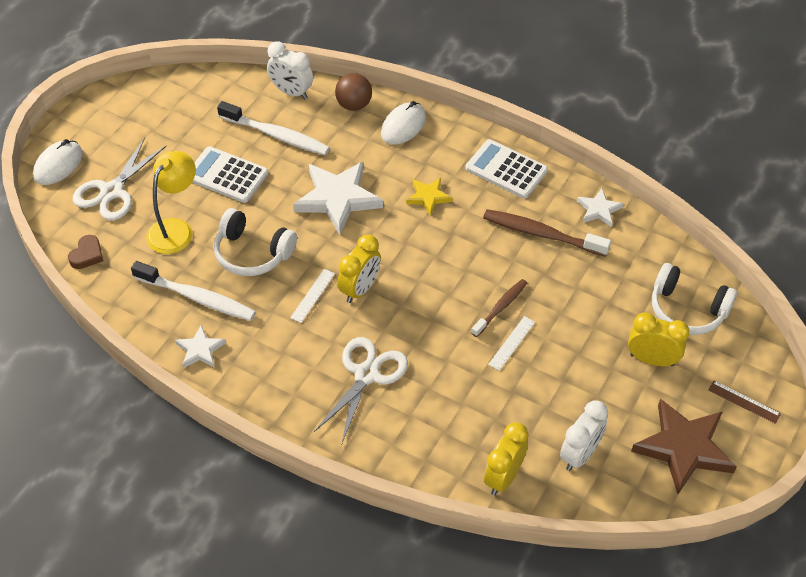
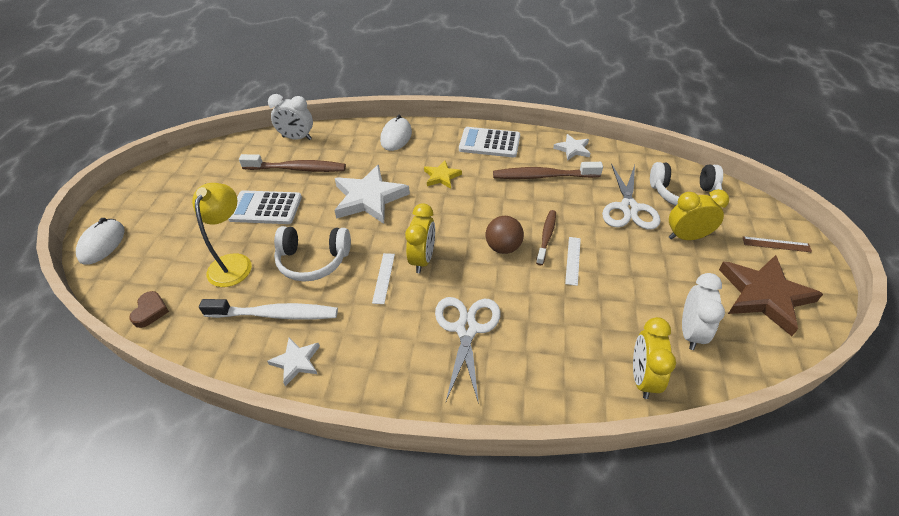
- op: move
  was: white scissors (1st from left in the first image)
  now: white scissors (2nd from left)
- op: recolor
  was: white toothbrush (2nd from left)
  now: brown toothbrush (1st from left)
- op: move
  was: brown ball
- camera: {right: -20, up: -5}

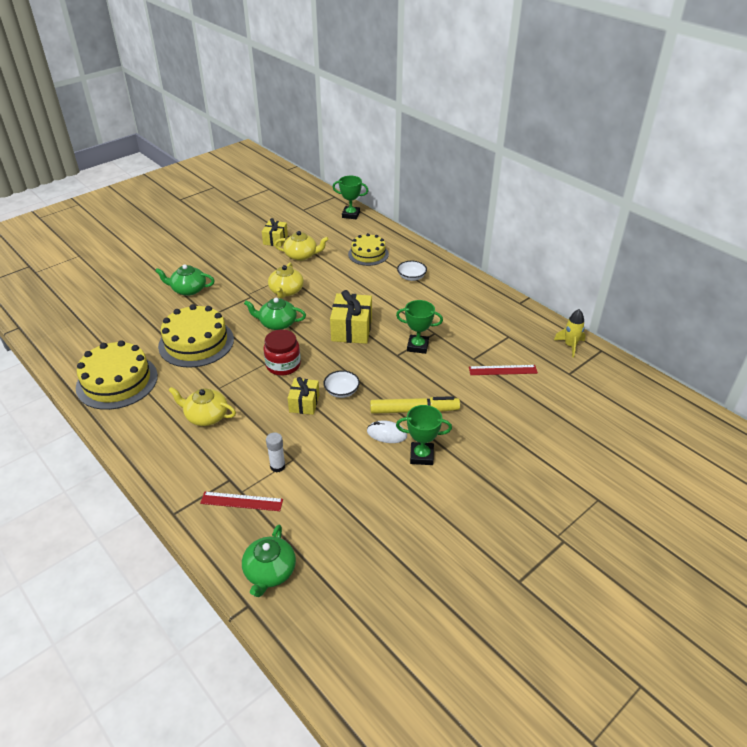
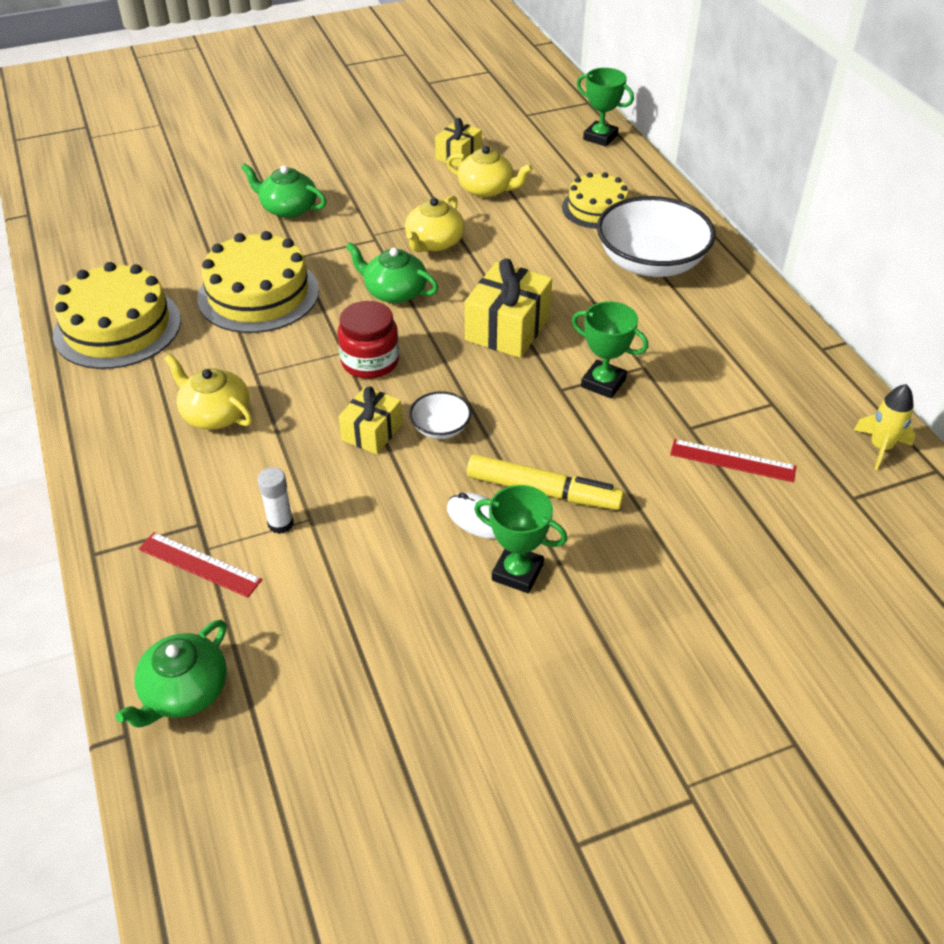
- op: resize
  was: white bowl (2nd from left)
  ratio: 2.21
- camera: {right: 20, up: 5}

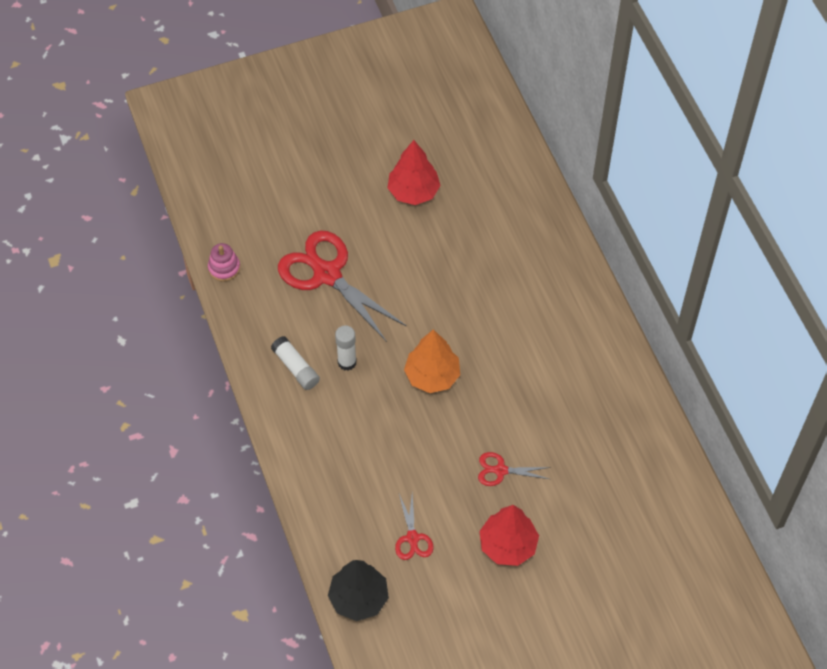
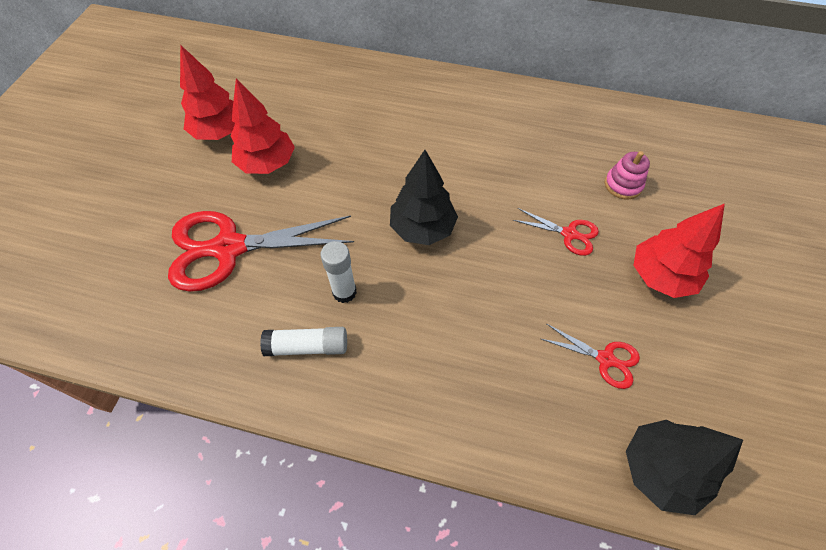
- op: move
  was: pink stacking toy
- op: recolor
  was: orange tree
  now: black tree (1st from left)
- op: rotate
  was: red scissors (3rd from left in the first image)
  clockwise: -105
- op: insert
  now: red tree (2nd from left)
- camera: {right: -55, up: 0}

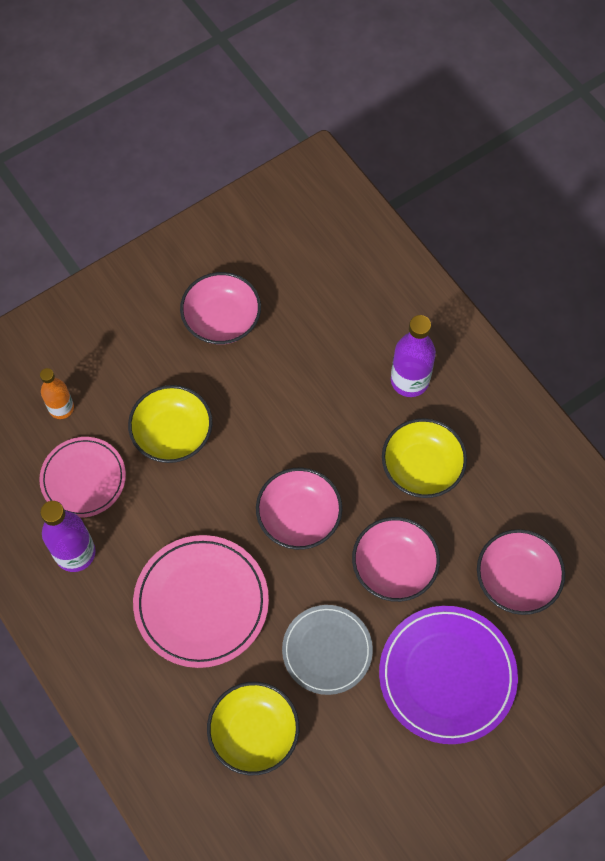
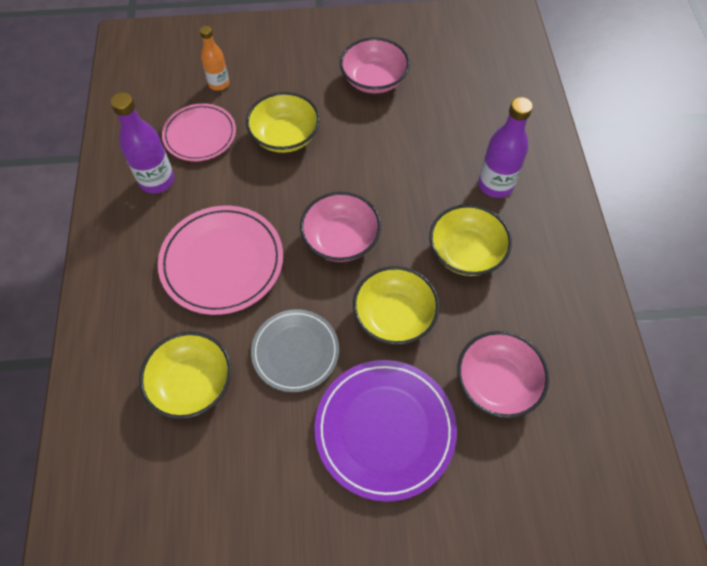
- op: recolor
  was: pink bowl (3rd from left)
  now: yellow bowl (3rd from left)
- camera: {right: 30, up: -5}

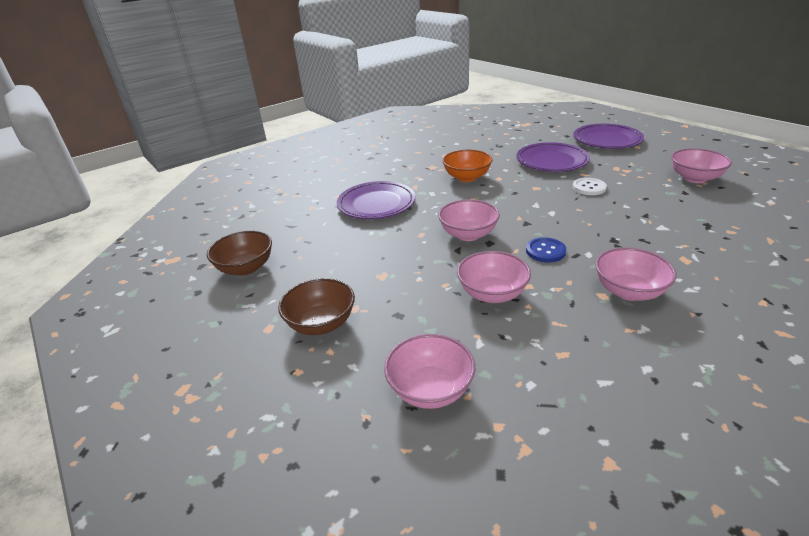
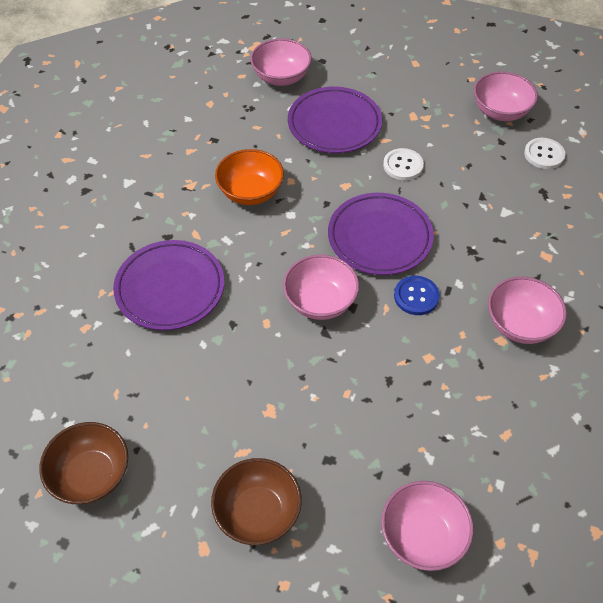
- op: move
  was: pink bowl (3rd from left in the first image)
  now: pink bowl (1st from left)
- op: move
  was: purple plate (3rd from left)
- op: insert
  now: white button (2nd from left)
- camera: {right: -35, up: 20}

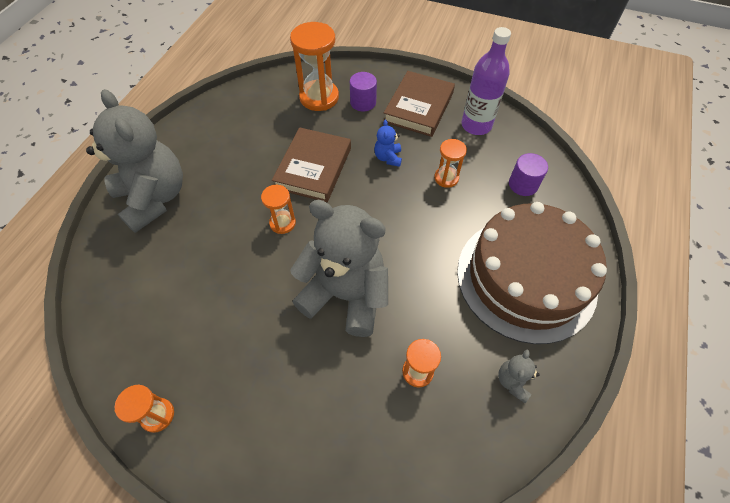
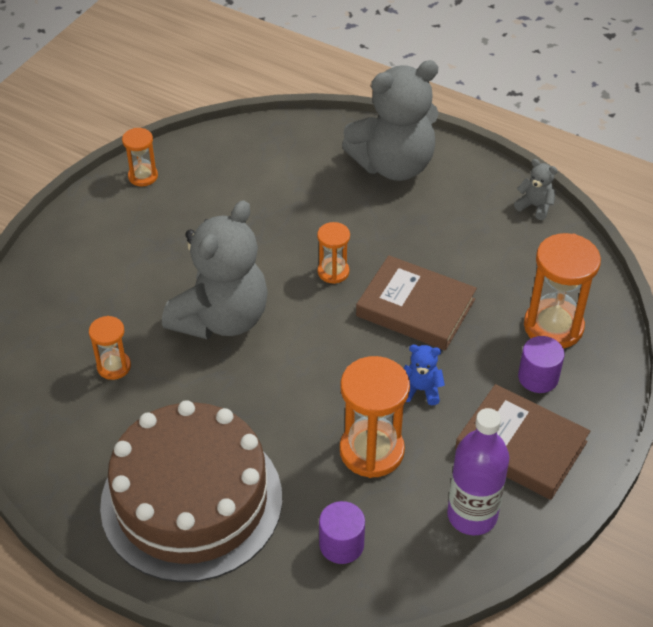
- op: resize
  was: orange hourglass (5th from left in the first image)
  ratio: 1.81
- op: move
  was: grey teddy bear (3rd from left)
- camera: {right: 100, up: -10}

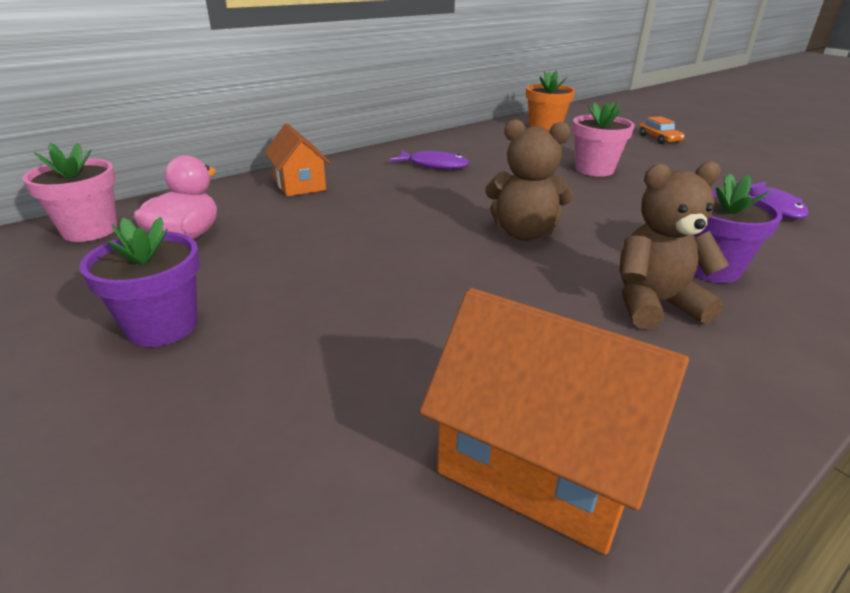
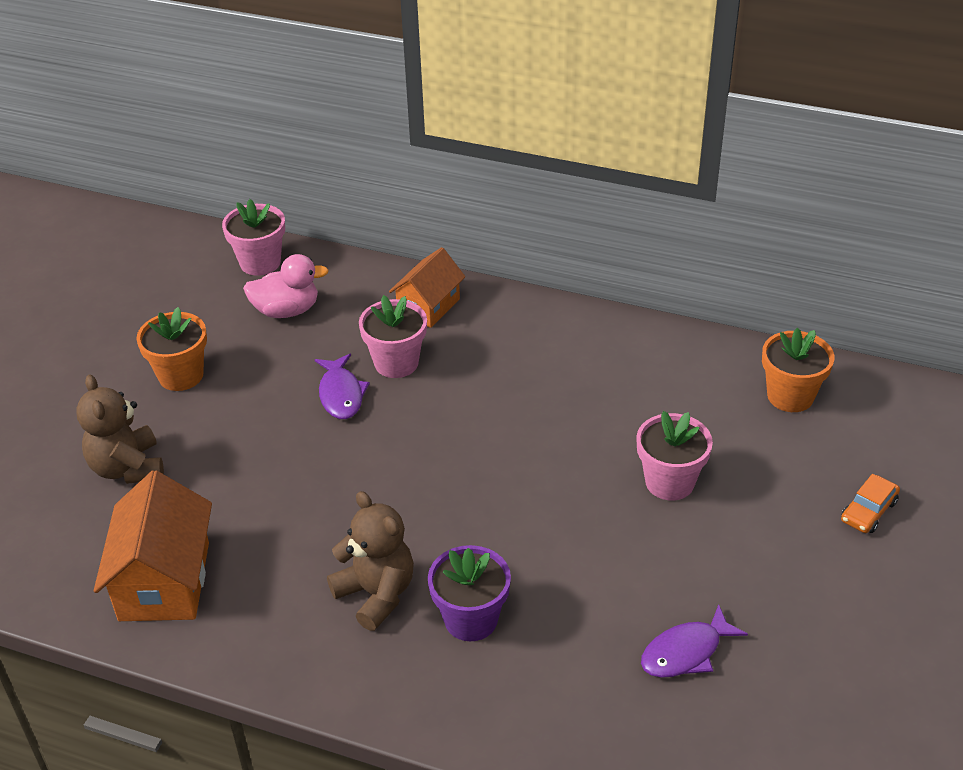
- op: recolor
  was: purple flower pot (1st from left)
  now: orange flower pot (1st from left)
- op: move
  was: purple fish (1st from left)
- op: move
  was: brown teddy bear (1st from left)
- op: insert
  now: pink flower pot (2nd from left)
- camera: {right: 60, up: 10}

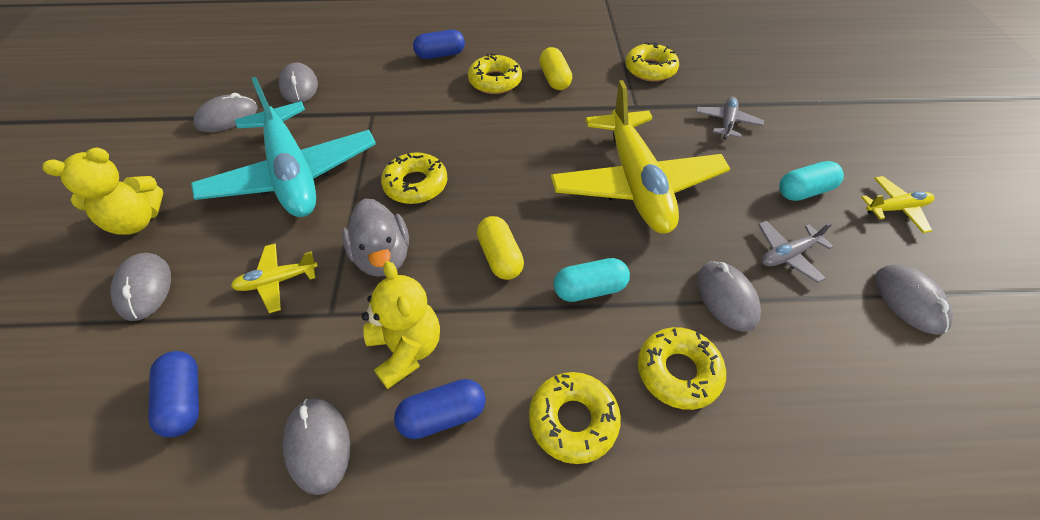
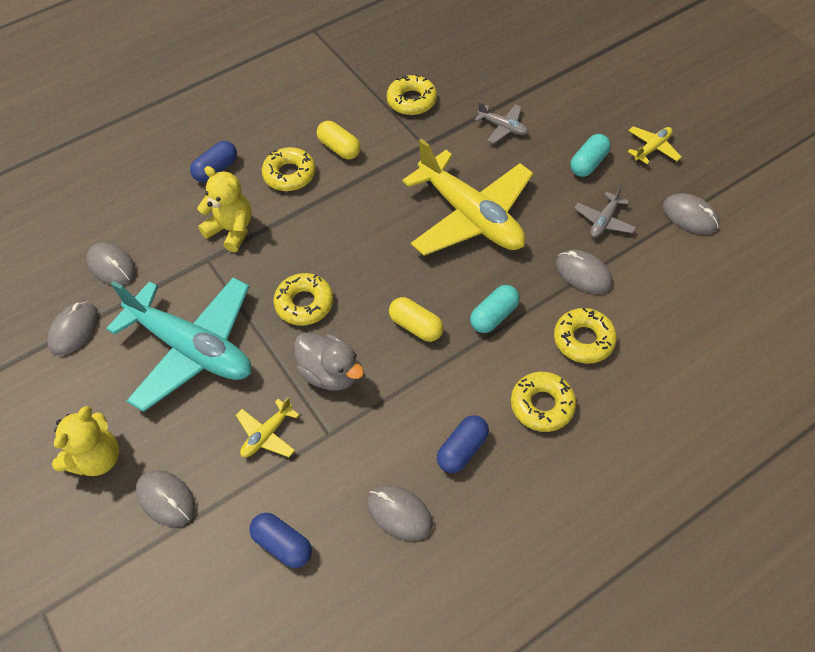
- op: move
  was: yellow teddy bear (2nd from left)
- op: rotate
  was: grey plane (1st from left)
  clockwise: 135
- camera: {right: -30, up: 5}

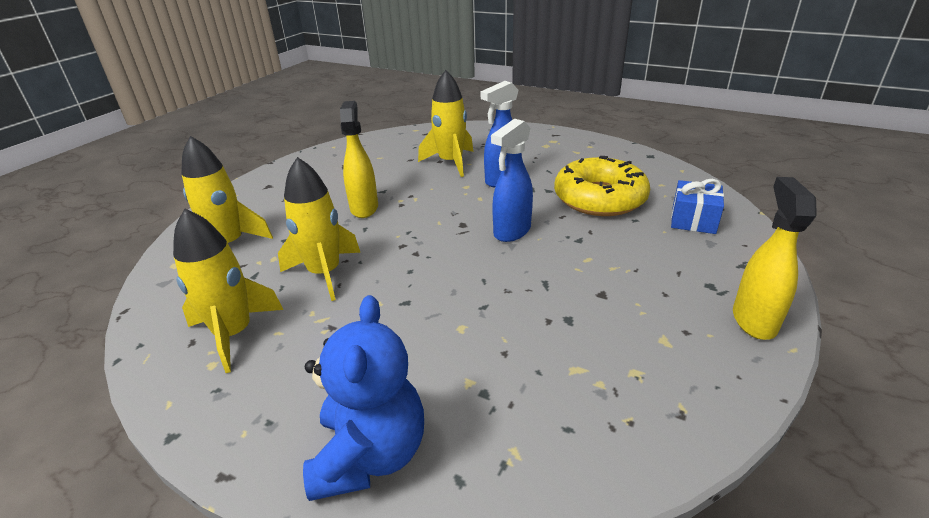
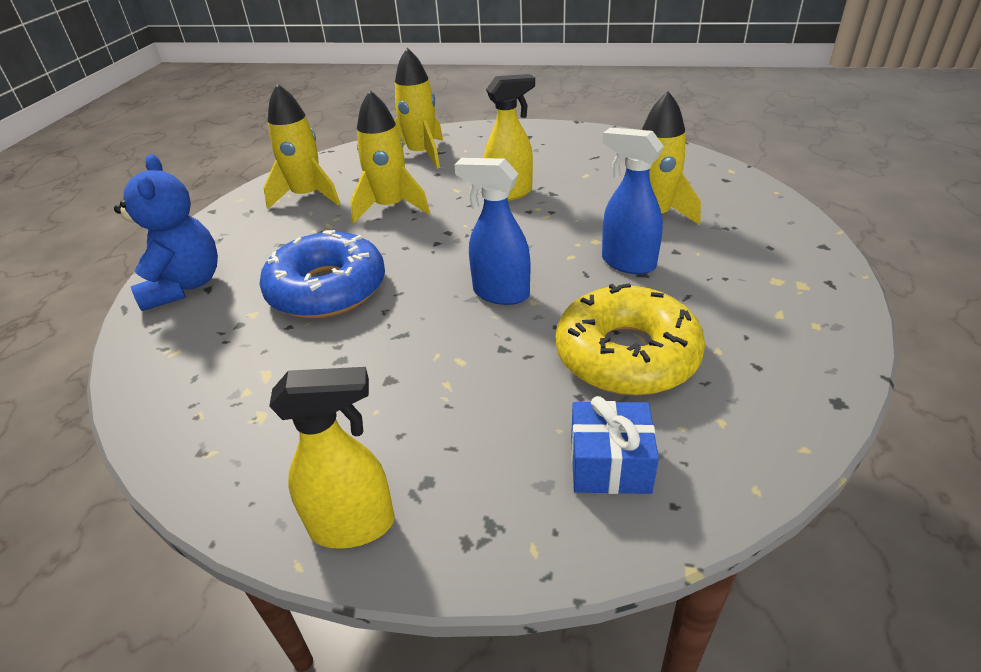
- op: rotate
  was: blue teddy bear
  clockwise: -90
- op: insert
  now: blue donut
- camera: {right: 75, up: 5}

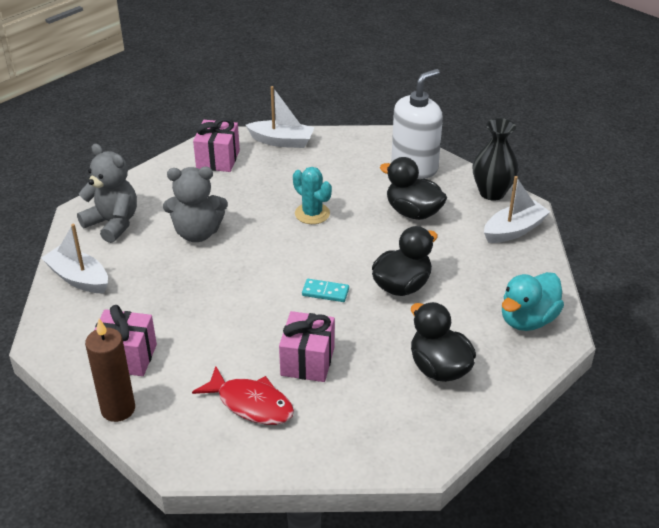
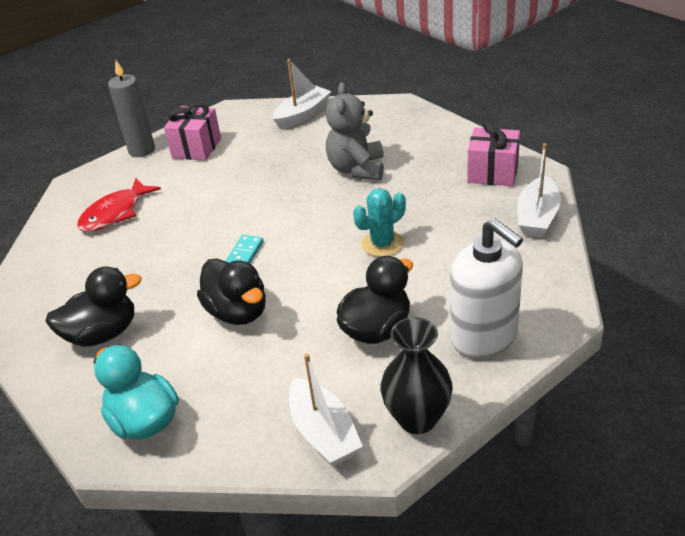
- op: delete
  was: grey teddy bear (1st from left)
- op: recolor
  was: brown candle
  now: grey candle
- op: delete
  was: pink gift (3rd from left)
- camera: {right: 100, up: 0}

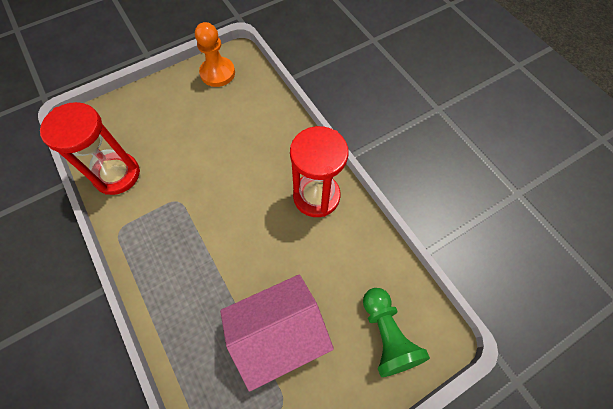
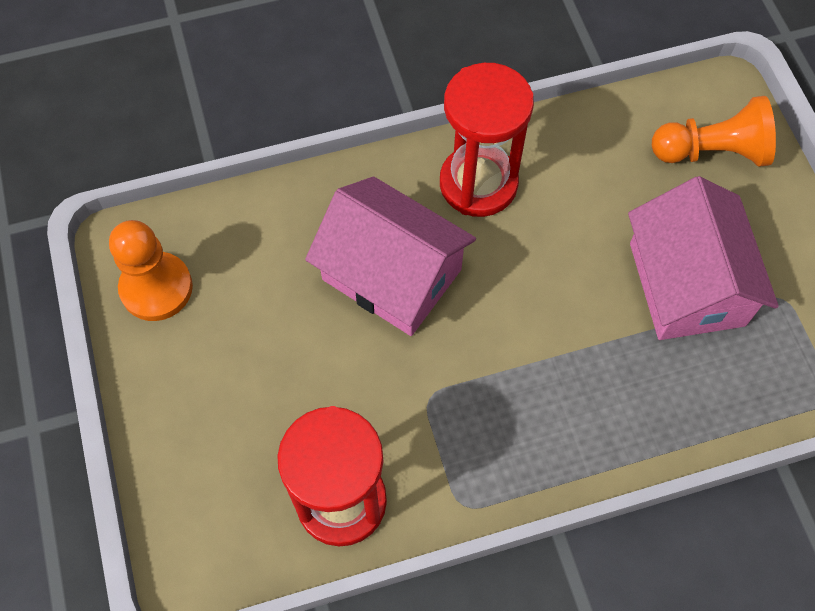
- op: recolor
  was: green pawn
  now: orange pawn (2nd from left)
- op: insert
  now: pink house (1st from left)
- camera: {right: -75, up: 0}

